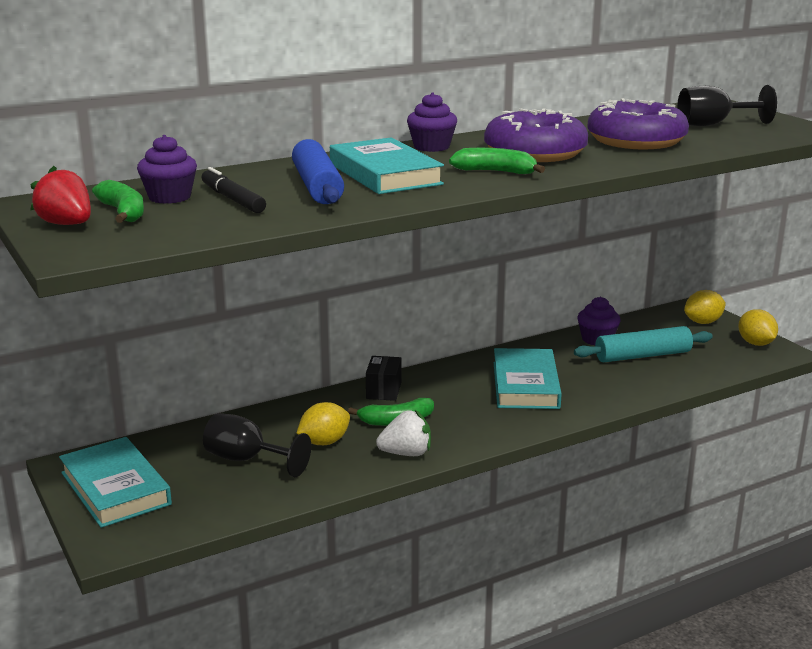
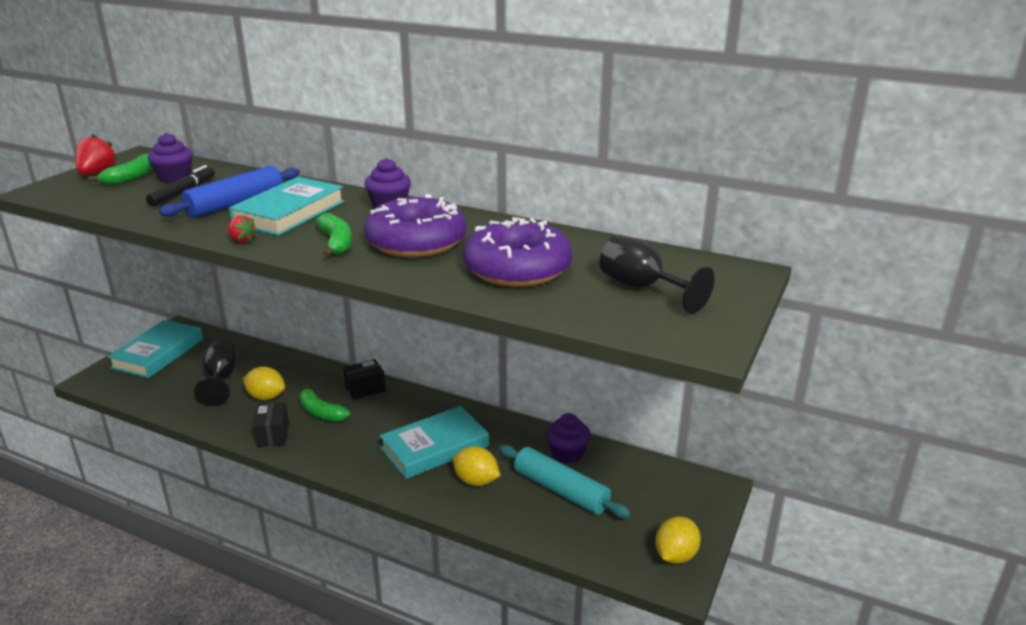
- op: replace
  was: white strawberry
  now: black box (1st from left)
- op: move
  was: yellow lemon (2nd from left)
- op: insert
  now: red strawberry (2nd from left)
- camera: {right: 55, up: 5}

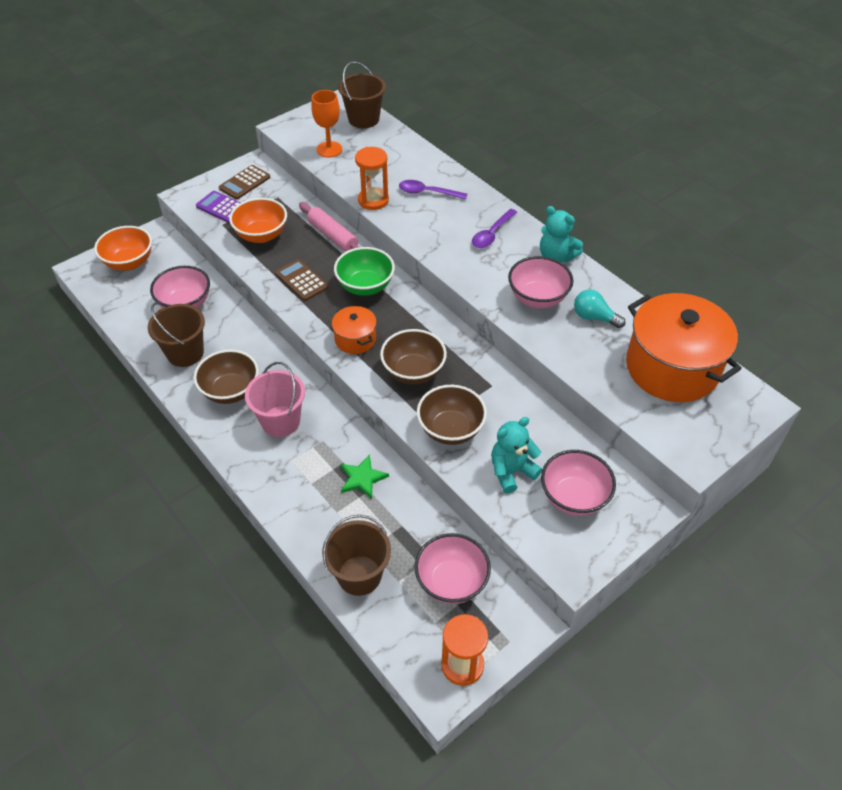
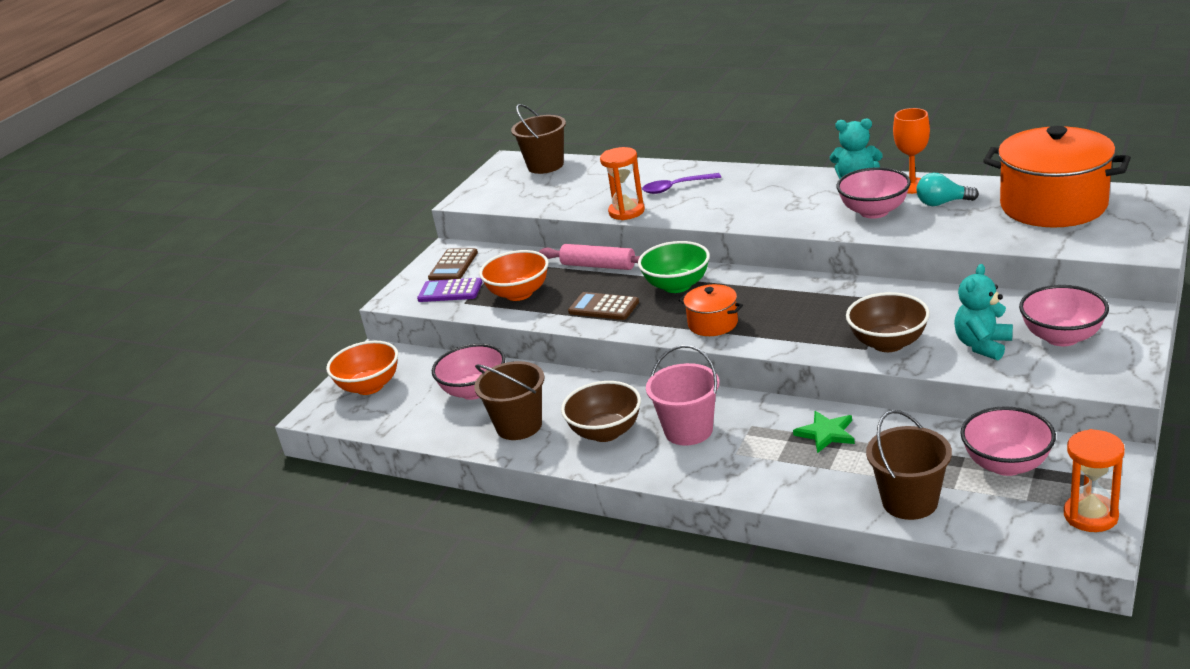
- op: move
  was: orange goblet
- op: delete
  was: brown bowl (2nd from left)
- op: delete
  was: purple spoon (2nd from left)
- camera: {right: -20, up: -20}

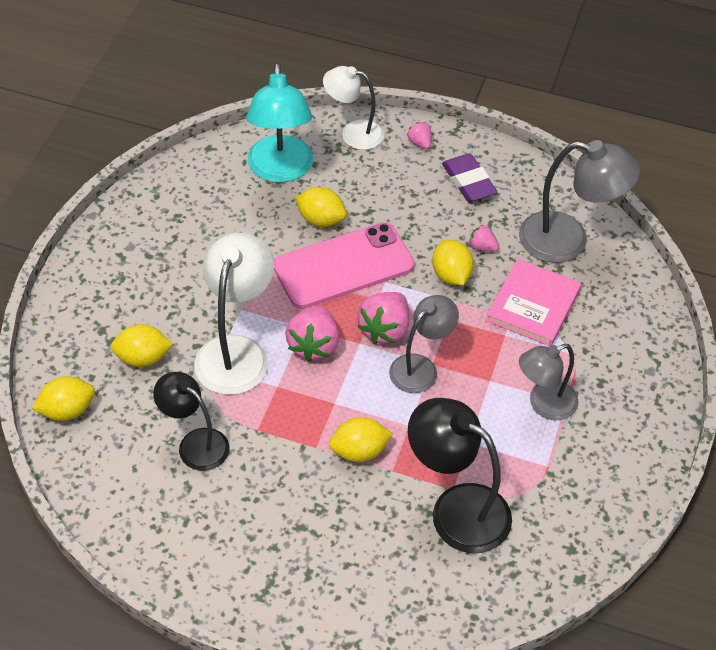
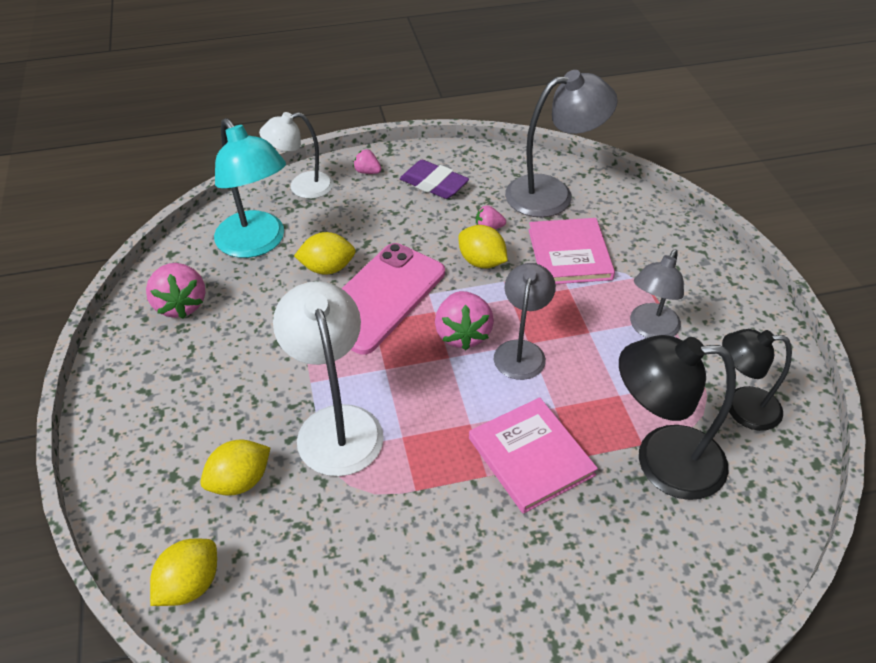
- op: move
  was: black lamp (1st from left in the first image)
  now: black lamp (2nd from left)
- op: move
  was: pink strawberry (1st from left)
- op: replace
  was: yellow lemon (4th from left)
  now: pink book (1st from left)
- camera: {right: -30, up: -5}

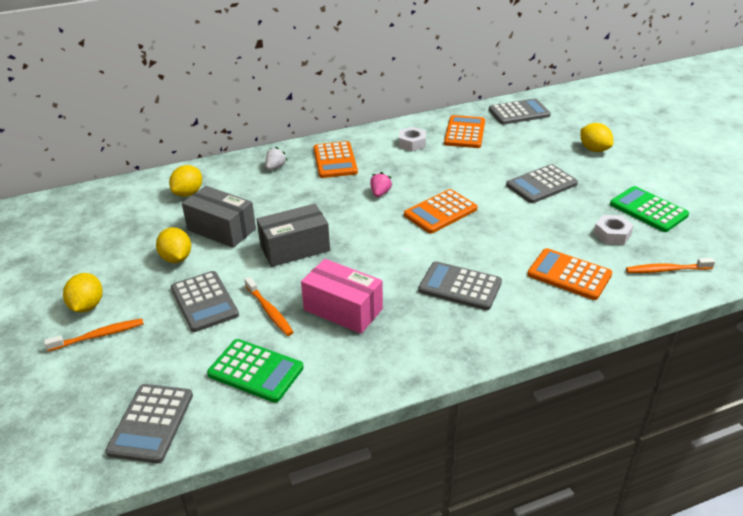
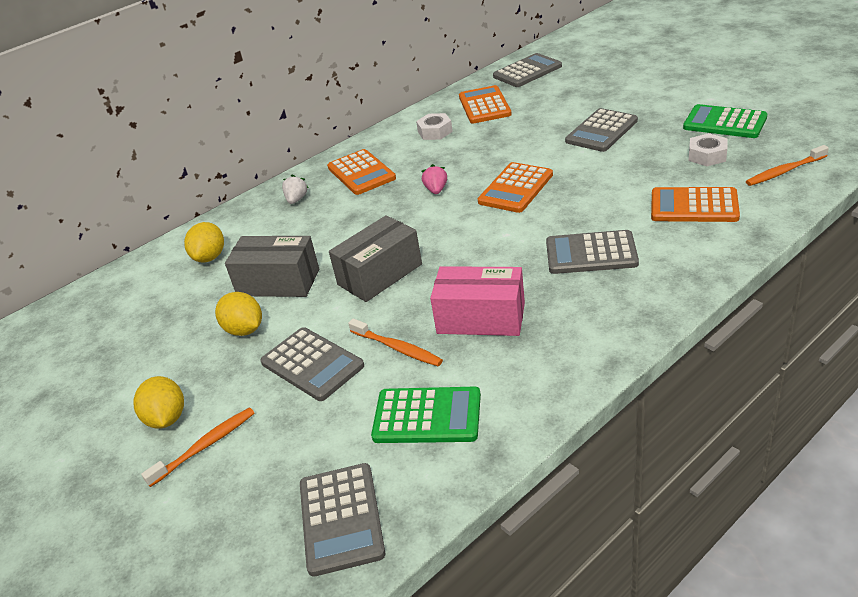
- op: delete
  was: yellow lemon (4th from left)
- camera: {right: -15, up: 0}

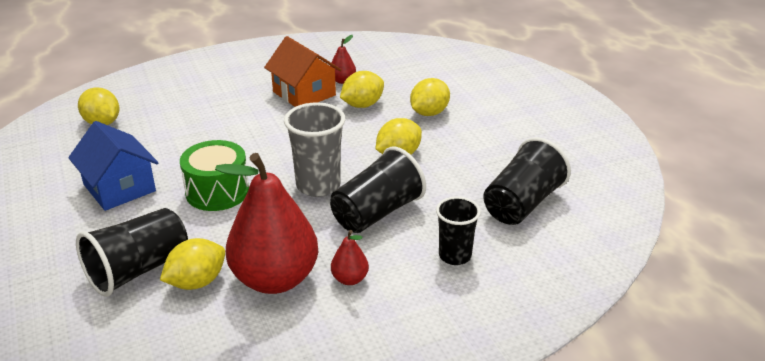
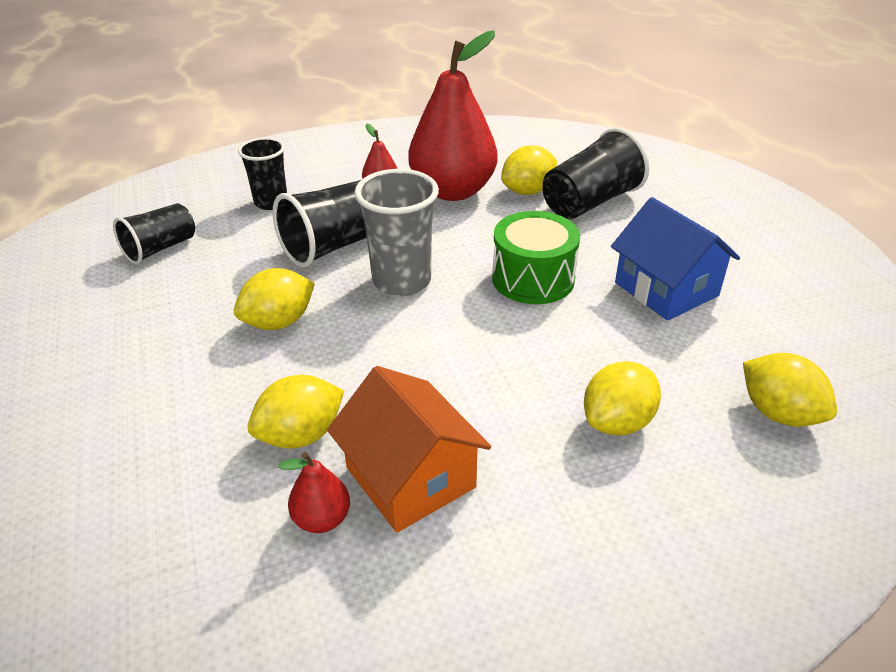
- op: move
  was: yellow lemon (5th from left in the first image)
  now: yellow lemon (4th from left)
- op: resize
  was: black cup (4th from left in the first image)
  ratio: 0.66
- camera: {right: -175, up: 5}

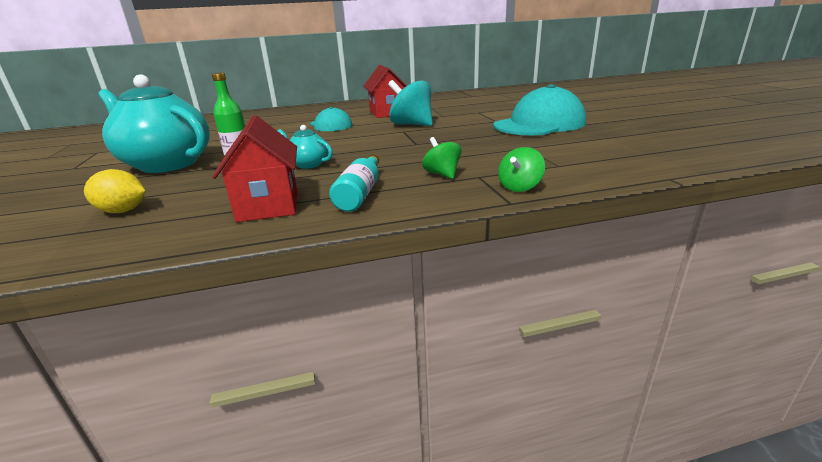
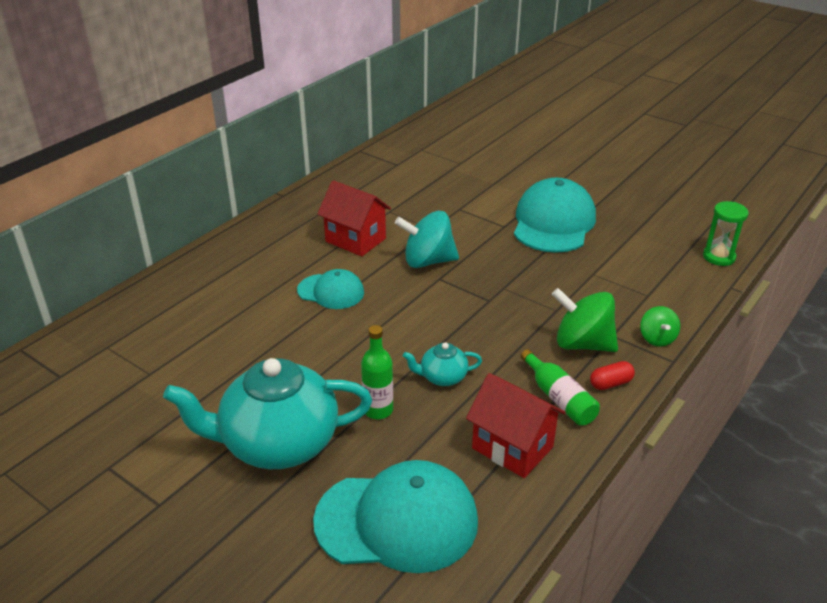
- op: replace
  was: yellow lemon
  now: turquoise cap (2nd from left)
- op: recolor
  was: turquoise bottle
  now: green bottle (2nd from left)
- op: resize
  was: green spinning top (1st from left)
  ratio: 1.79
- op: insert
  now: red capsule
- op: insert
  now: green hourglass
- camera: {right: -40, up: 10}

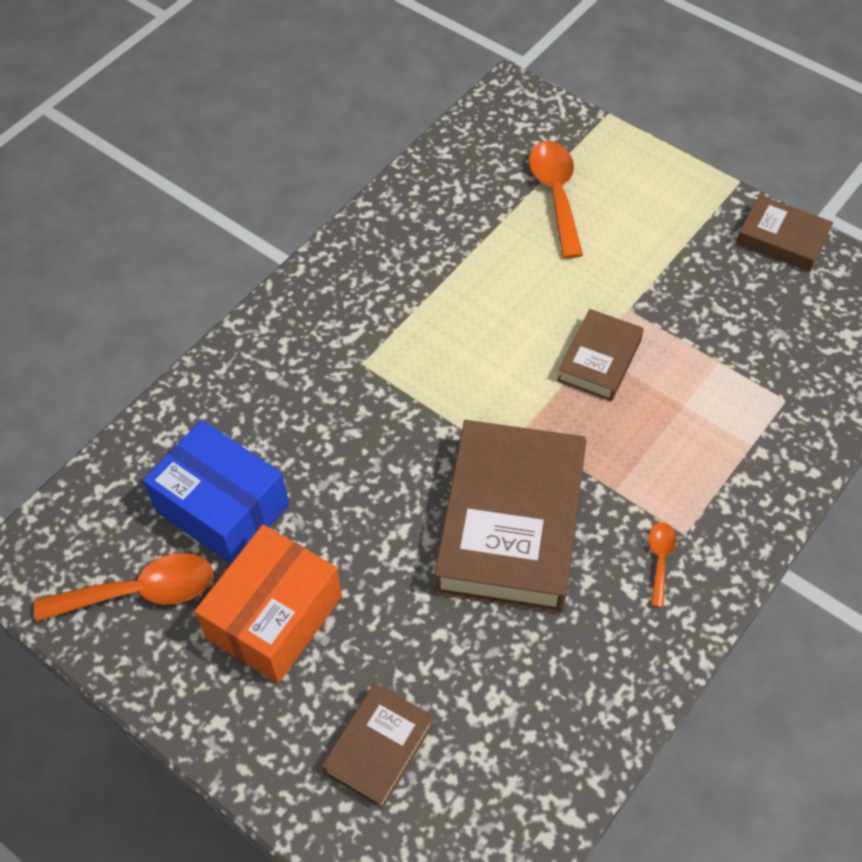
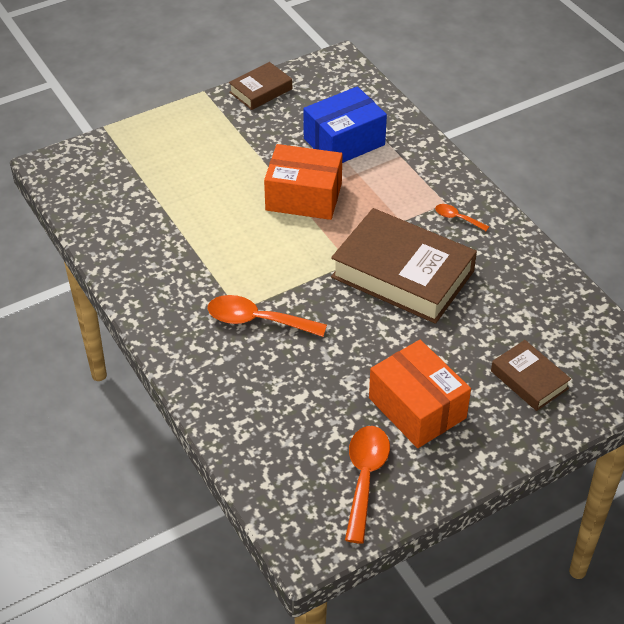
- op: move
  was: blue box
- op: move
  was: orange spoon (2nd from left in the first image)
  now: orange spoon (1st from left)
- op: replace
  was: brown book (3rd from left)
  now: orange box (1st from left)
- camera: {right: -70, up: -10}

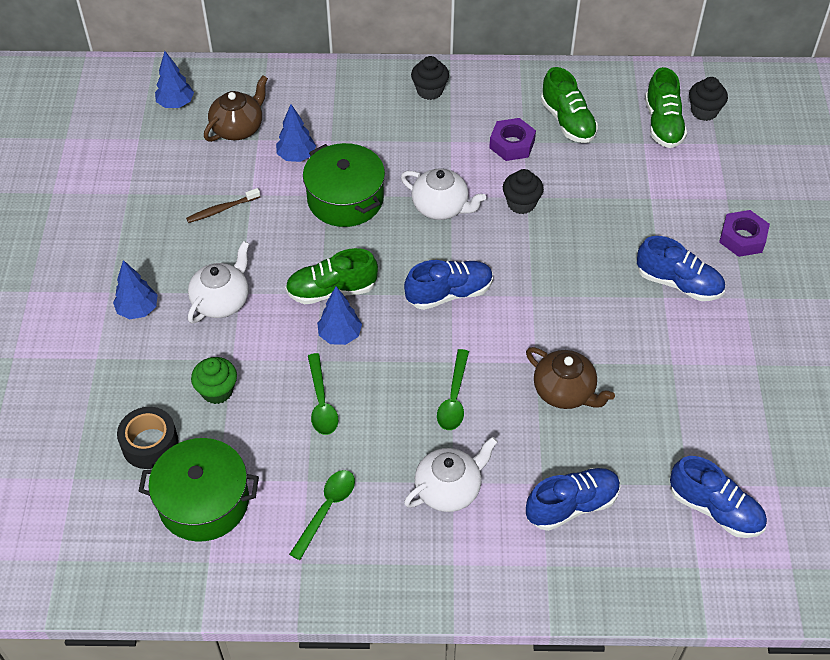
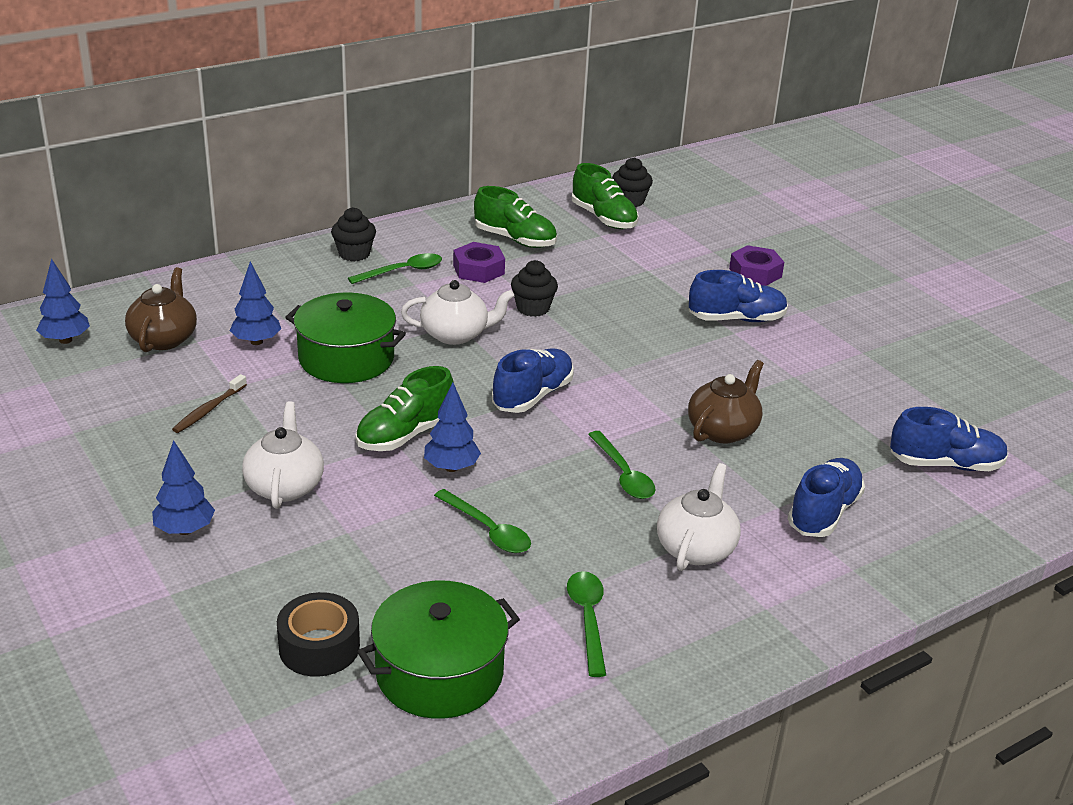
- op: delete
  was: green cupcake
- op: rotate
  was: brown teapot (2nd from left)
  clockwise: -60
- op: insert
  now: green spoon (1st from left)
- camera: {right: -35, up: -20}

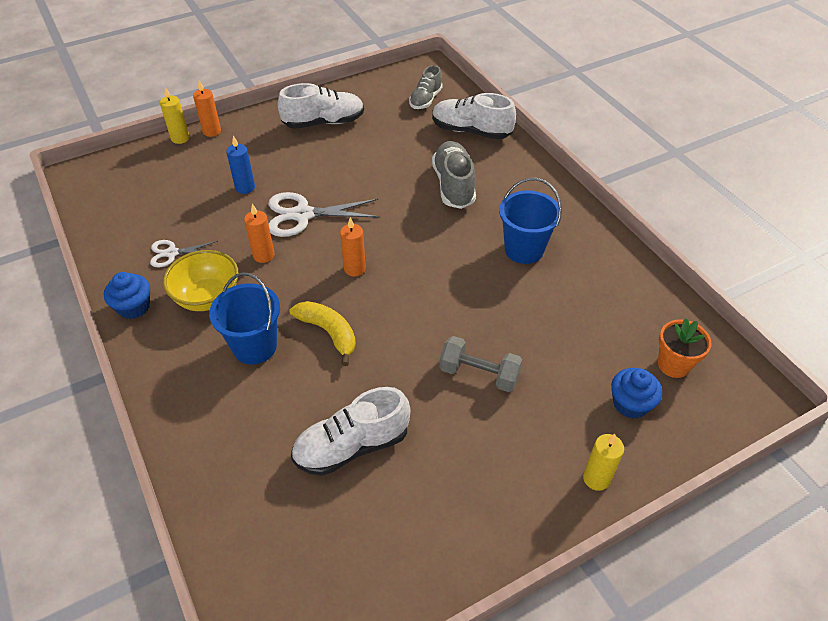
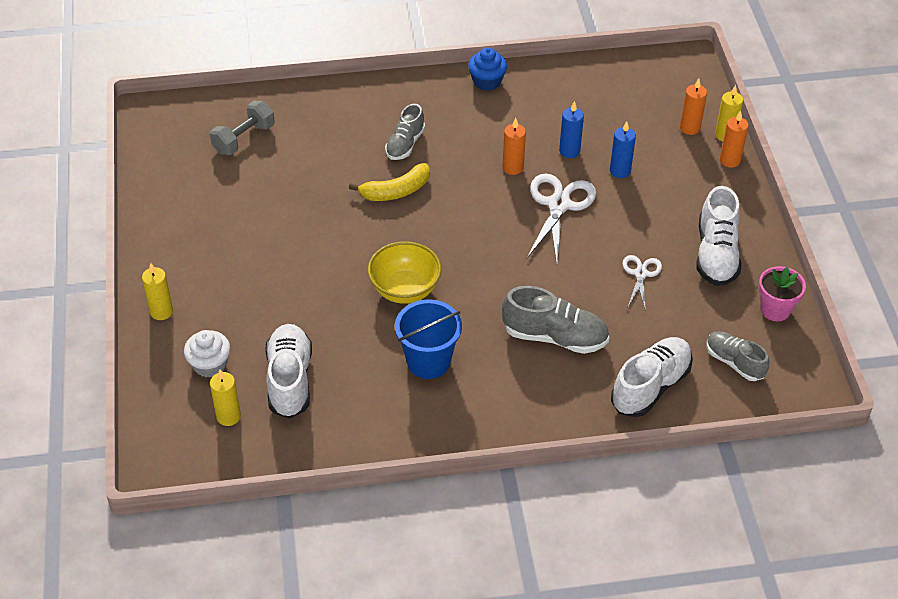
- op: move
  was: white scissors (1st from left in the first image)
  now: white scissors (2nd from left)
- op: move
  was: yellow bowl
- op: replace
  was: blue bucket (1st from left)
  now: grey shoe (1st from left)
- op: move
  was: white shoe (2nd from left in the first image)
  now: white shoe (1st from left)
- op: move
  was: orange candle (3rd from left in the first image)
  now: orange candle (2nd from left)
- op: move
  was: grey dumbbell
- op: recolor
  was: blue cupcake (2nd from left)
  now: white cupcake
- op: replace
  was: orange flower pot
  now: yellow candle (2nd from left)
- op: insert
  now: blue candle (1st from left)
- op: insert
  now: pink flower pot
- camera: {right: 110, up: 0}

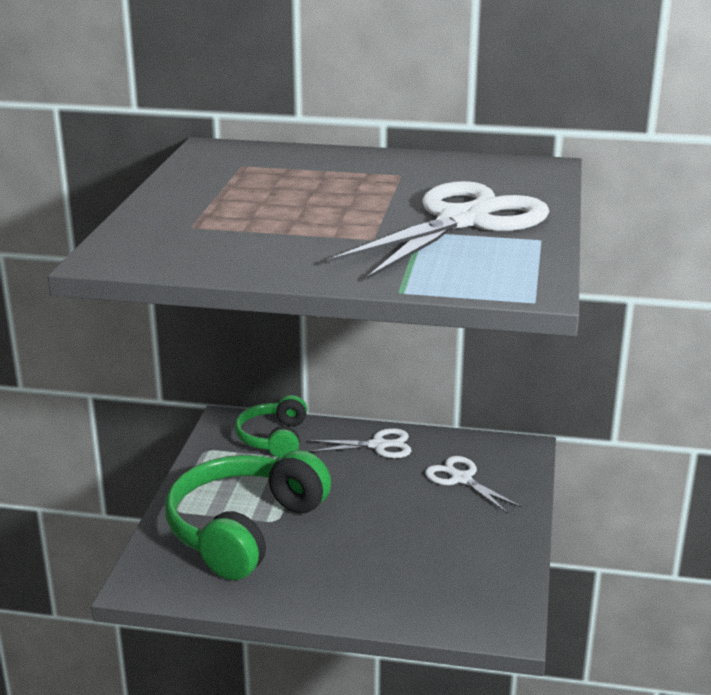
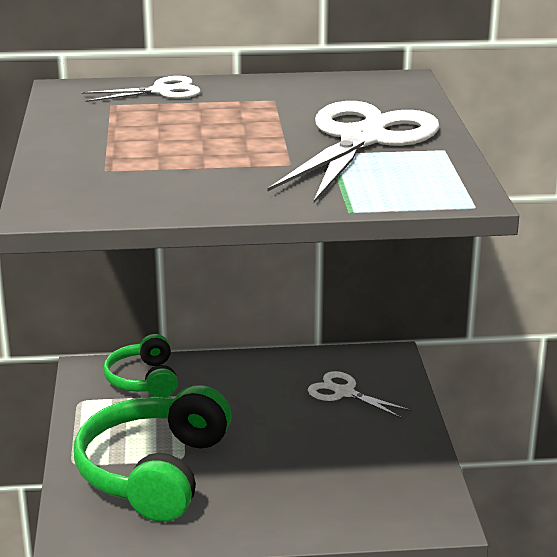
- op: move
  was: white scissors (1st from left)
- camera: {right: -15, up: 0}

